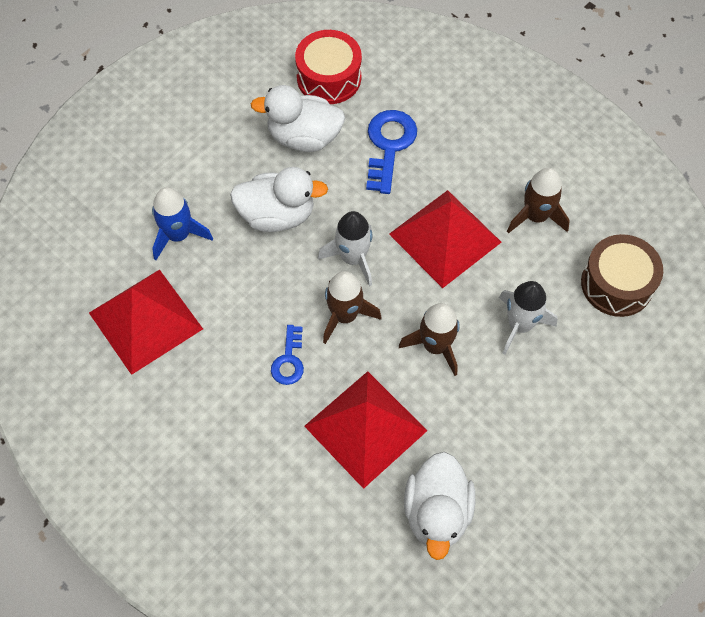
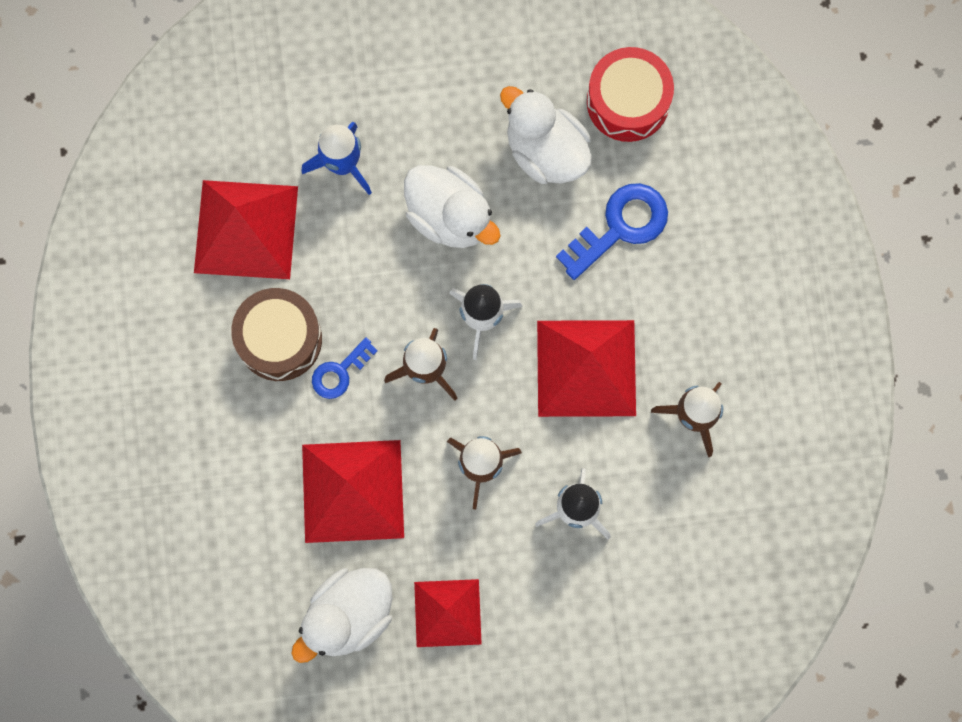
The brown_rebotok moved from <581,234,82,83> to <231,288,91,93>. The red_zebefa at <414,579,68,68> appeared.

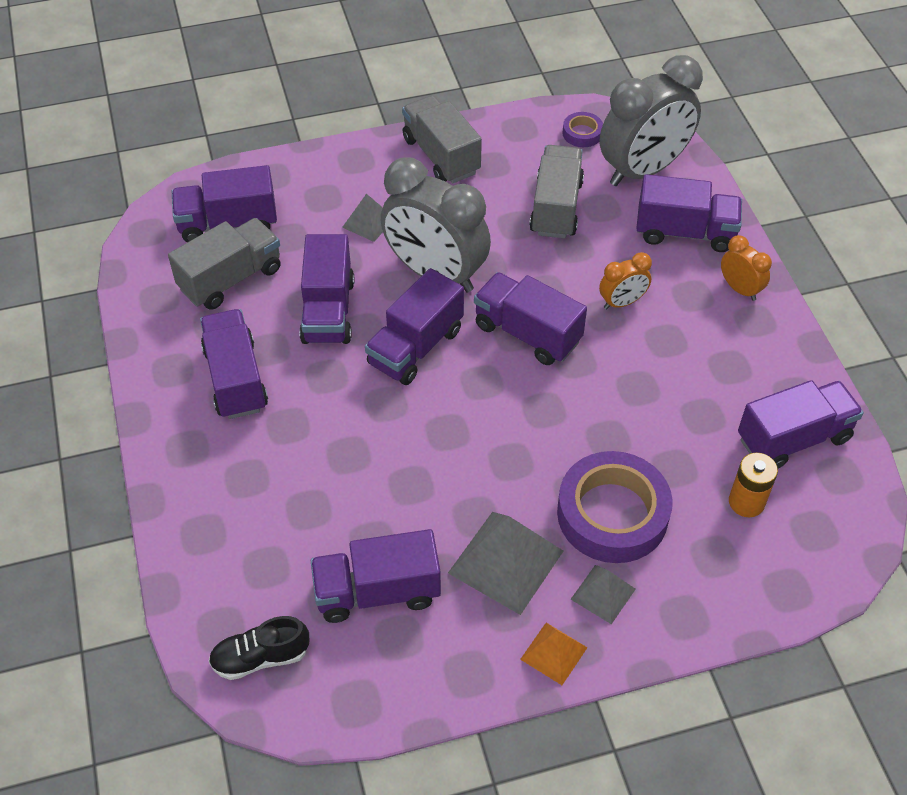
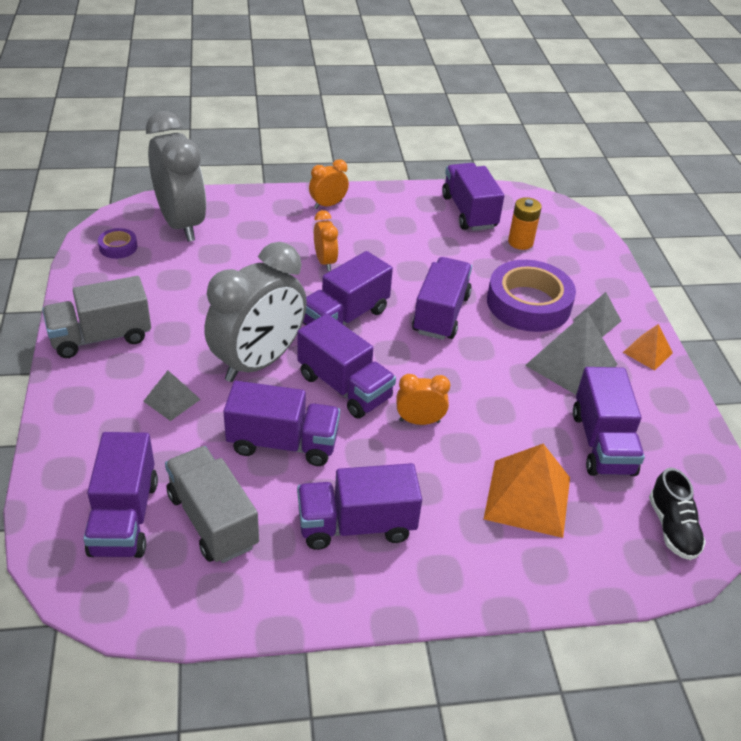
The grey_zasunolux at <529,145,55,94> disappeared. The purple_zasunolux moved from <636,174,106,78> to <412,257,60,83>. The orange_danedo at <396,374,54,51> appeared. The orange_zebefa at <484,444,86,94> appeared.

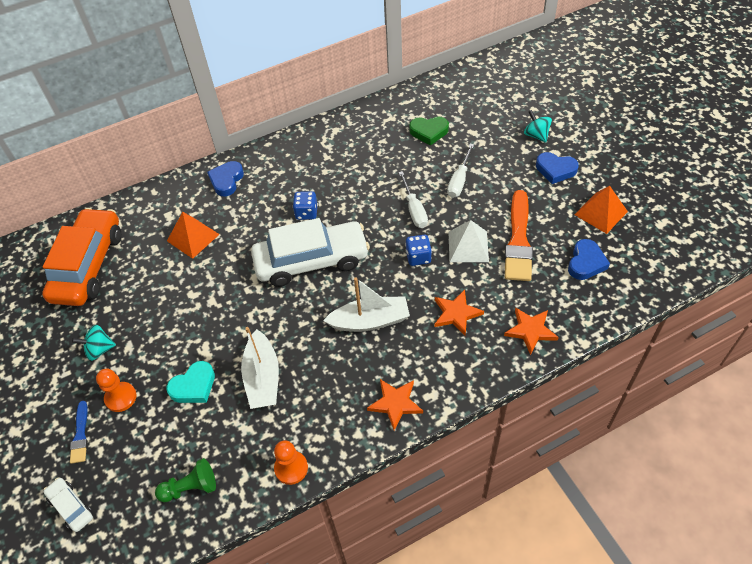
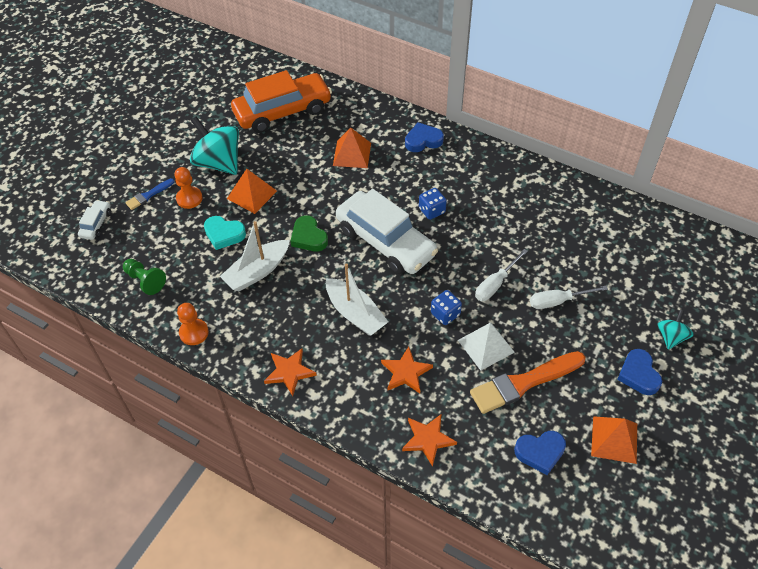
The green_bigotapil moved from <409,117,40,29> to <290,215,38,36>. The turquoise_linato at <72,325,44,36> changed to 1.91 times the size. The orange_zebefa at <227,169,50,45> appeared.

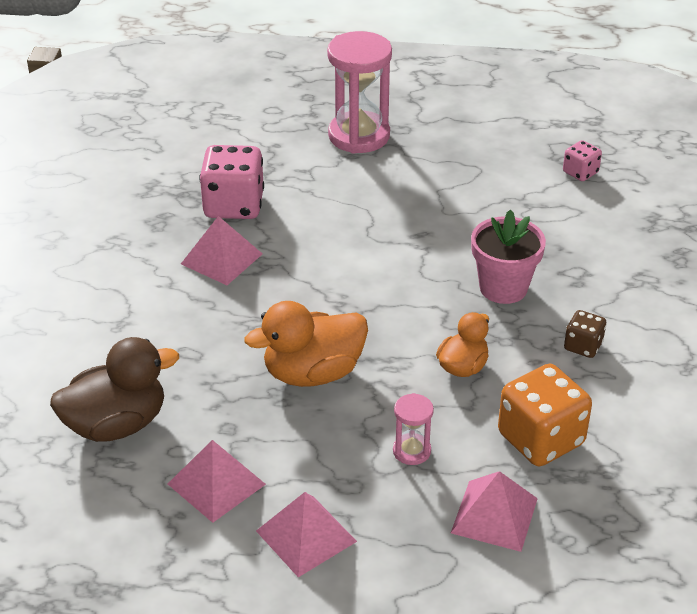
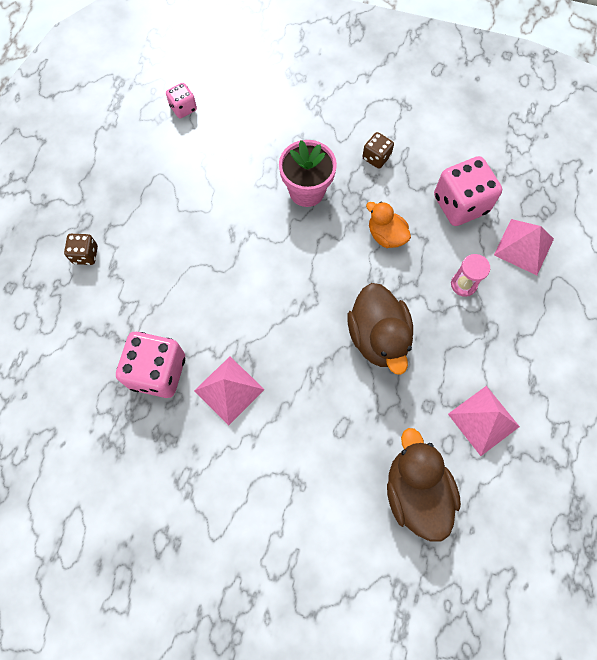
The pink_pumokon at <327,31,65,123> was replaced by the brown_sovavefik at <64,234,34,31>. The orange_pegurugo at <244,301,124,86> became the brown_pegurugo at <347,283,66,92>. The orange_sovavefik at <498,364,94,102> became the pink_sovavefik at <434,156,68,70>. The pink_zebefa at <256,492,101,85> disappeared.

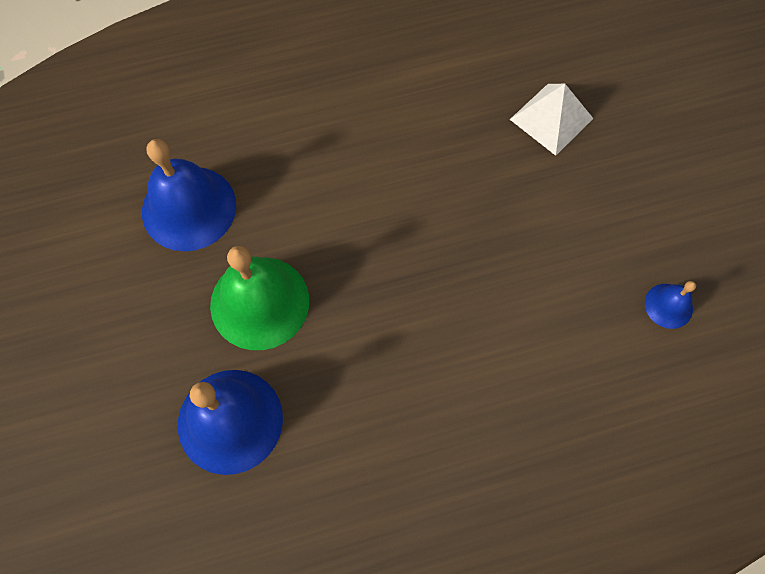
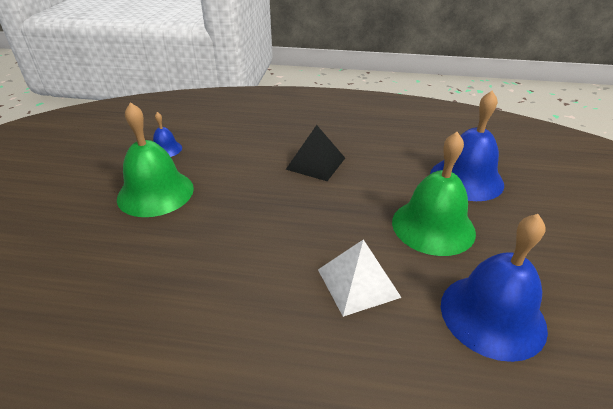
The white_zebefa moved from <510,84,84,72> to <318,239,84,78>. The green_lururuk at <117,102,77,115> appeared. The black_zebefa at <286,125,59,56> appeared.

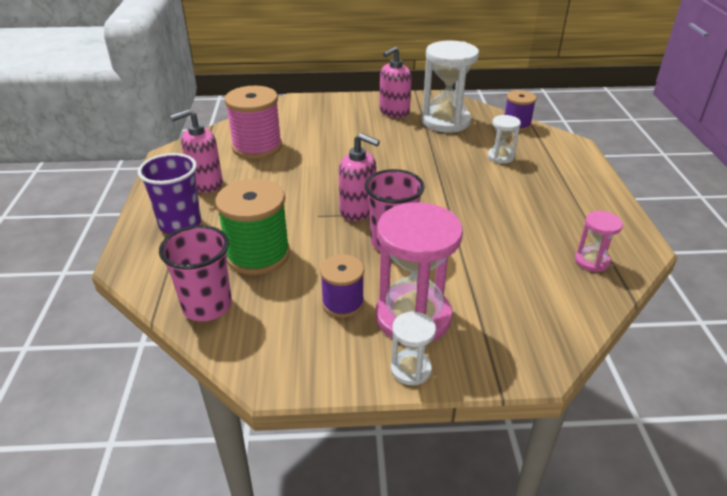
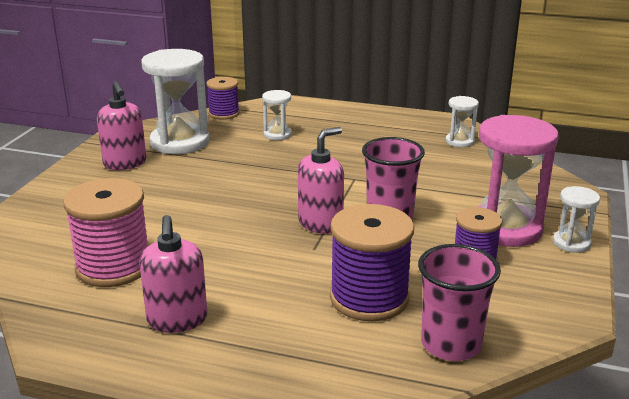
The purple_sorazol at <138,153,63,81> disappeared. The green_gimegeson at <215,179,75,96> became the purple_gimegeson at <330,204,84,117>. The pink_pumokon at <575,211,48,61> became the white_pumokon at <445,96,34,51>.

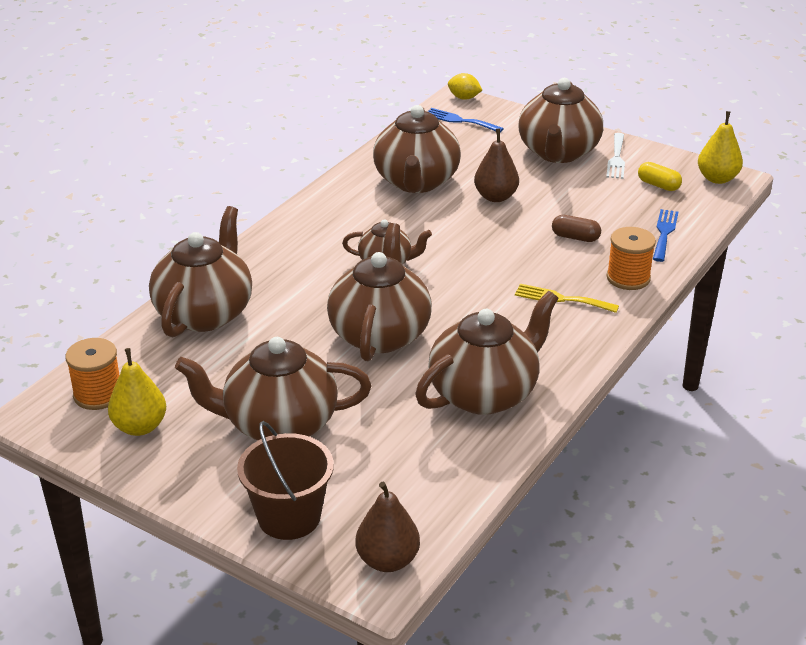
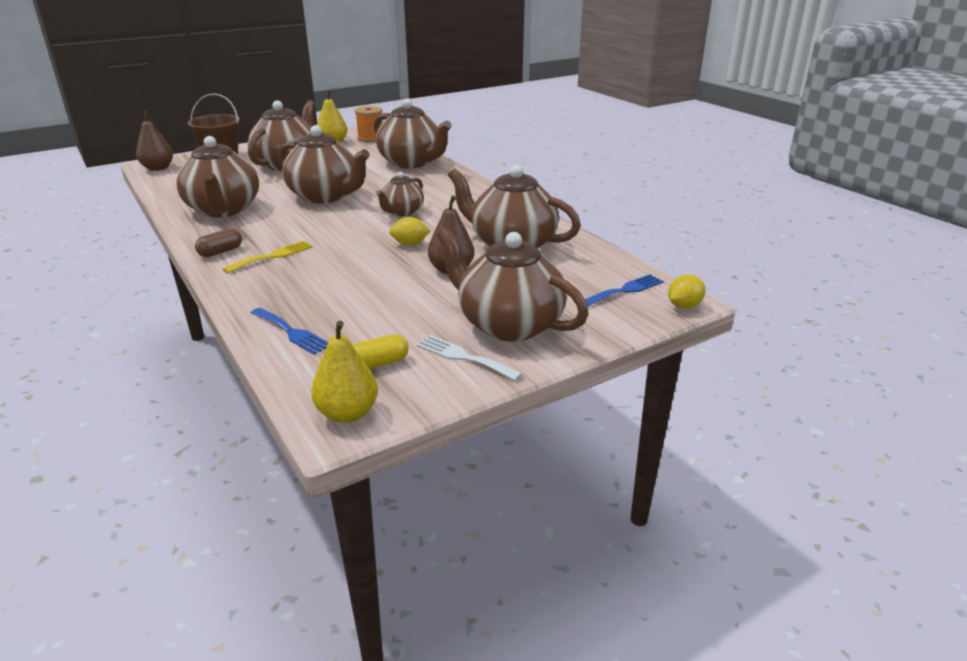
The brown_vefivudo moved from <552,215,49,27> to <195,228,47,29>. The orange_gimegeson at <606,227,50,63> disappeared. The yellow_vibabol at <389,217,41,29> appeared.

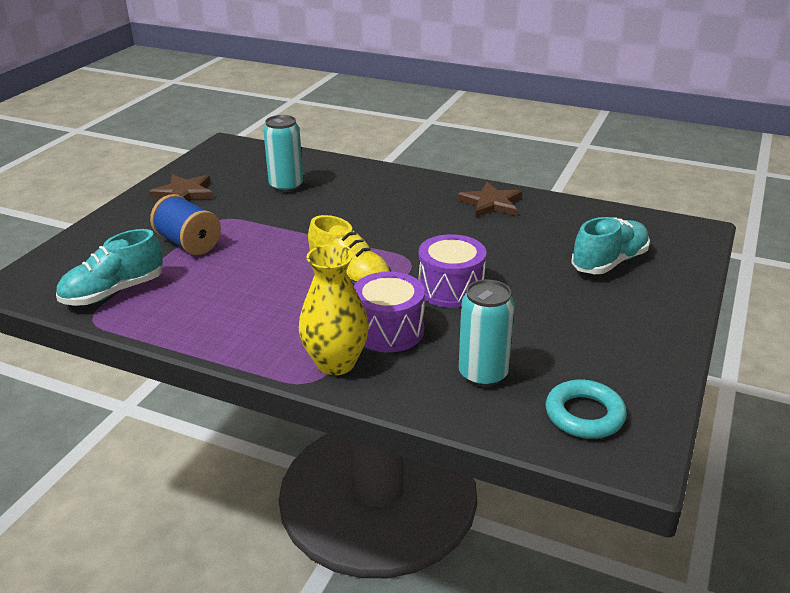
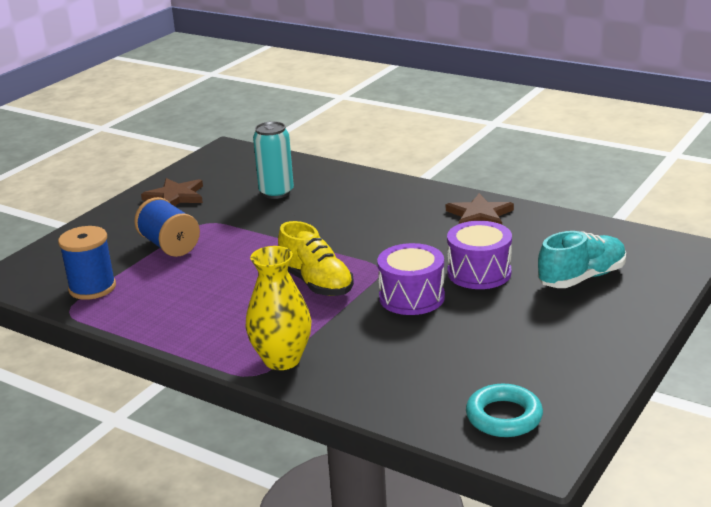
The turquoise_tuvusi at <56,229,107,77> was replaced by the blue_gimegeson at <58,226,58,74>. The purple_rebotok moved from <354,272,71,80> to <447,221,65,68>. The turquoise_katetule at <459,279,56,108> disappeared.

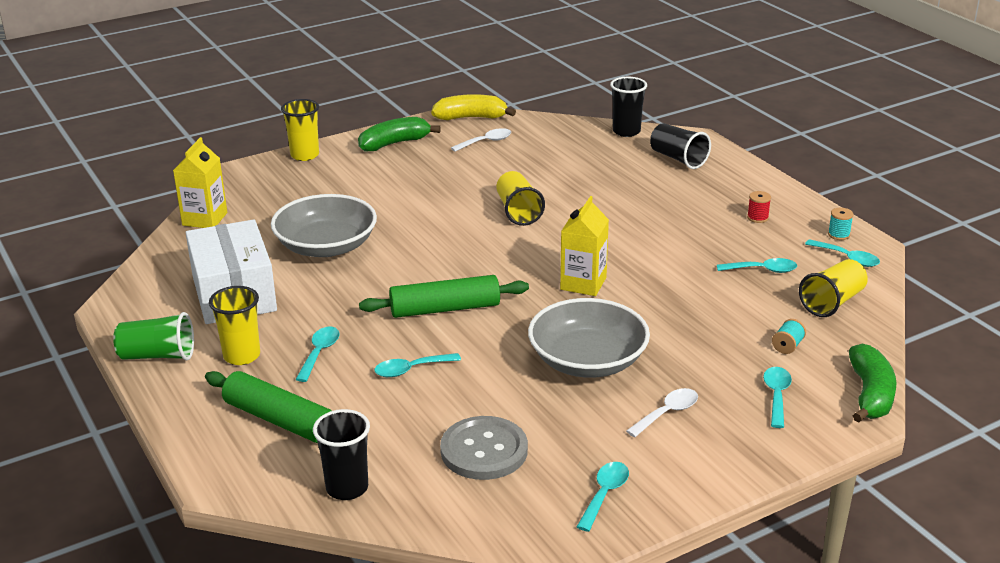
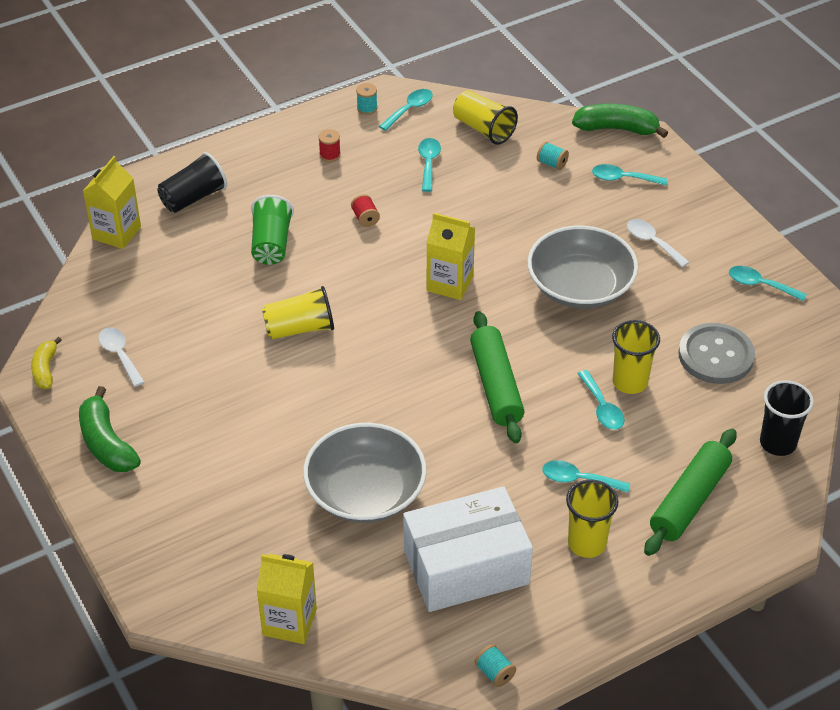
The black_sorazol at <610,77,37,60> was replaced by the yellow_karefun at <83,156,58,93>. The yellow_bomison at <431,94,85,26> changed to 0.62 times the size. The yellow_sorazol moved from <281,99,38,62> to <612,320,48,74>. The green_sorazol moved from <113,312,81,48> to <251,195,43,70>. The red_gimegeson at <351,194,29,33> appeared. The turquoise_gimegeson at <475,644,41,43> appeared.

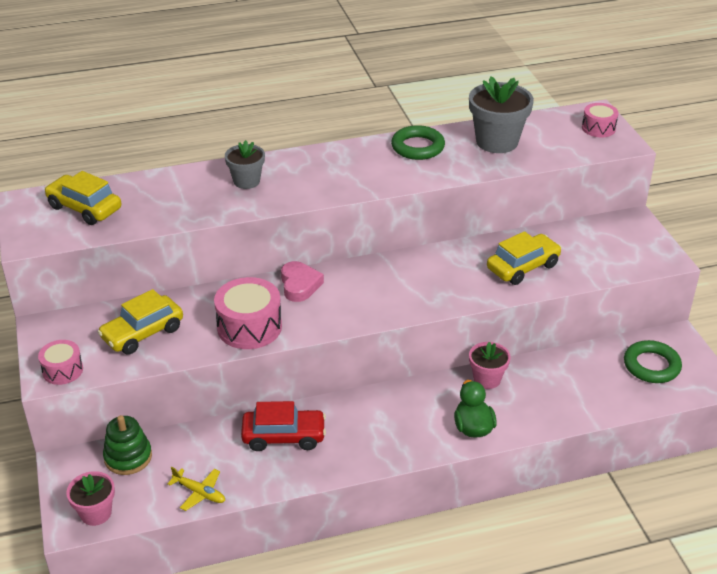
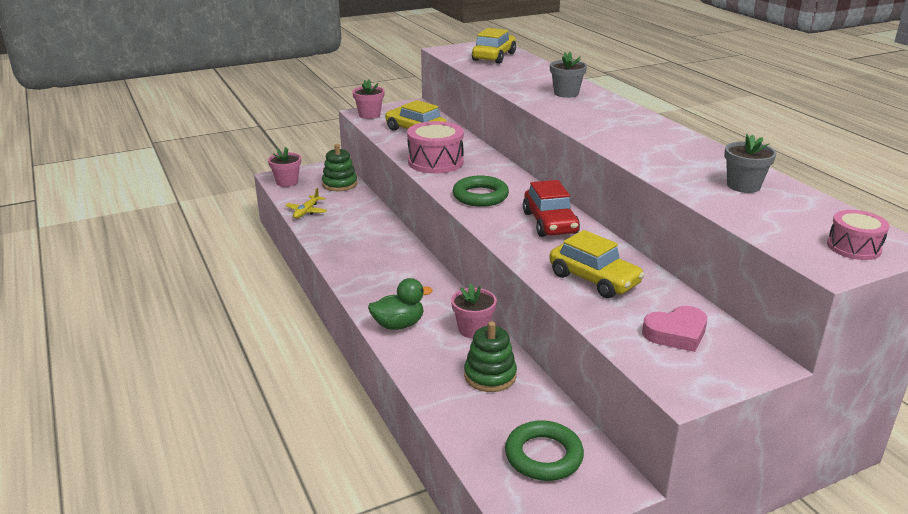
The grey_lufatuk at <469,77,65,76> changed to 0.60 times the size. The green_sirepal moved from <391,125,54,35> to <453,176,56,31>. The pink_bigotapil moved from <281,261,43,41> to <642,306,65,46>. The pink_rebotok at <38,340,45,45> was replaced by the pink_lufatuk at <352,79,33,40>. The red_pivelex moved from <241,401,85,50> to <523,180,57,57>. The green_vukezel at <464,321,53,71> appeared.

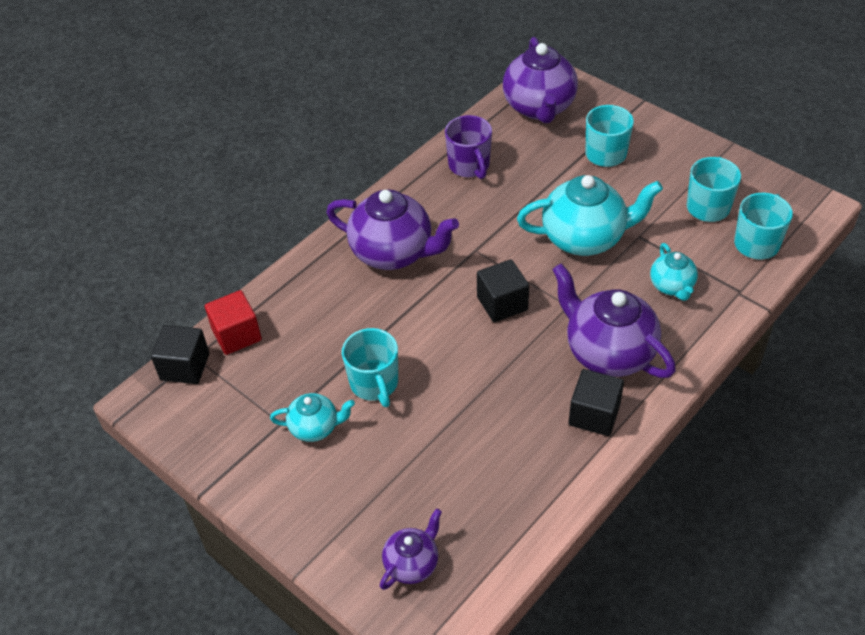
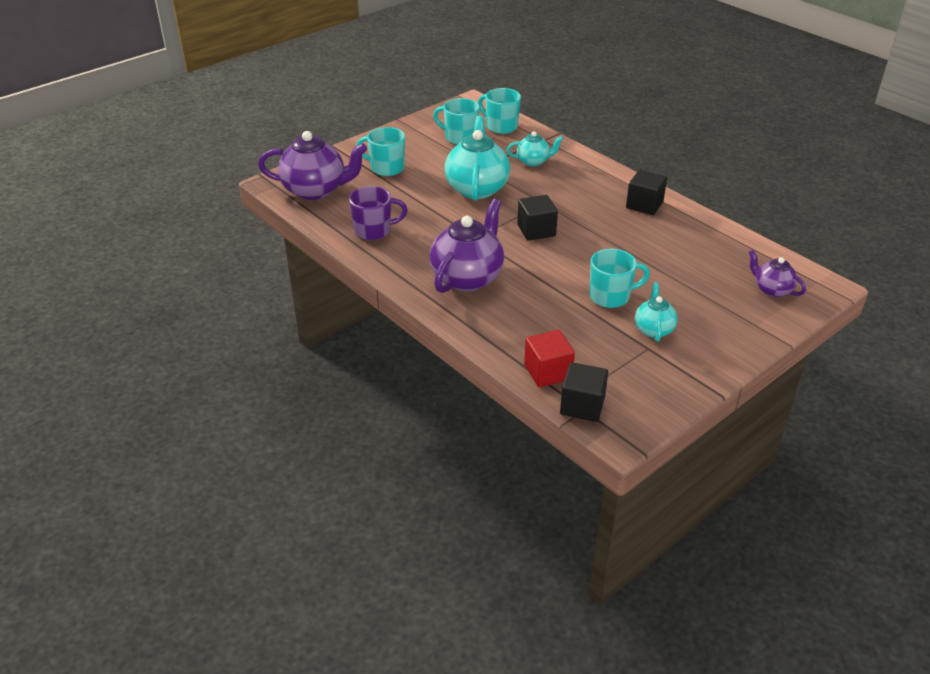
The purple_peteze at <552,263,124,115> disappeared.

